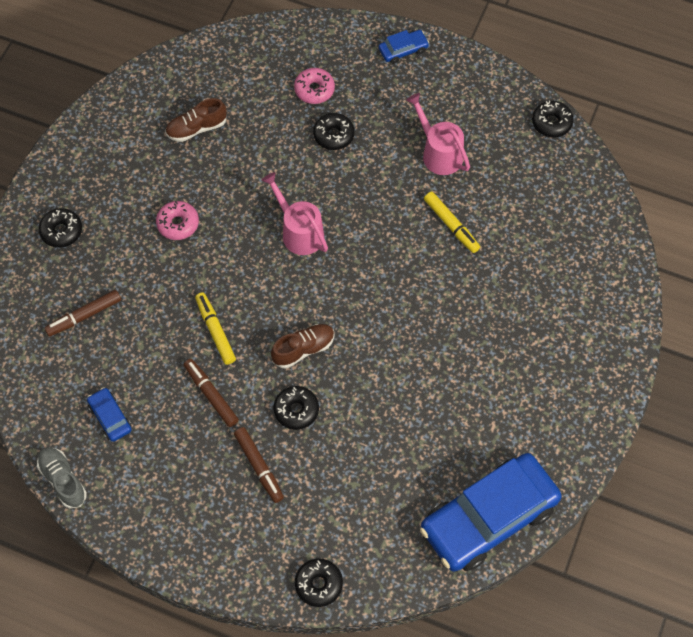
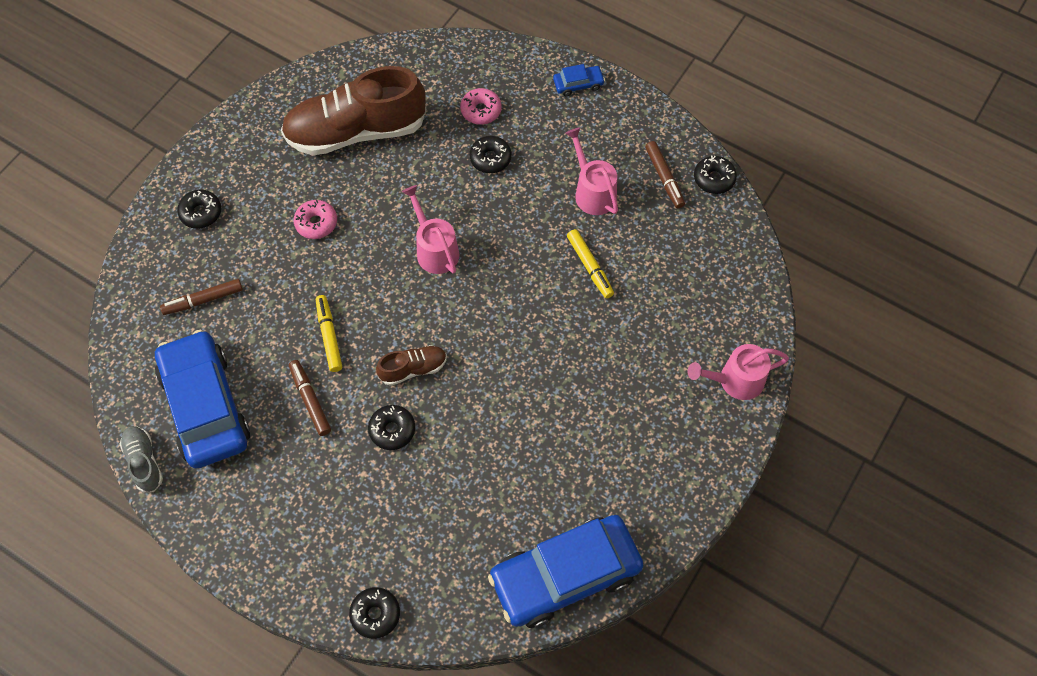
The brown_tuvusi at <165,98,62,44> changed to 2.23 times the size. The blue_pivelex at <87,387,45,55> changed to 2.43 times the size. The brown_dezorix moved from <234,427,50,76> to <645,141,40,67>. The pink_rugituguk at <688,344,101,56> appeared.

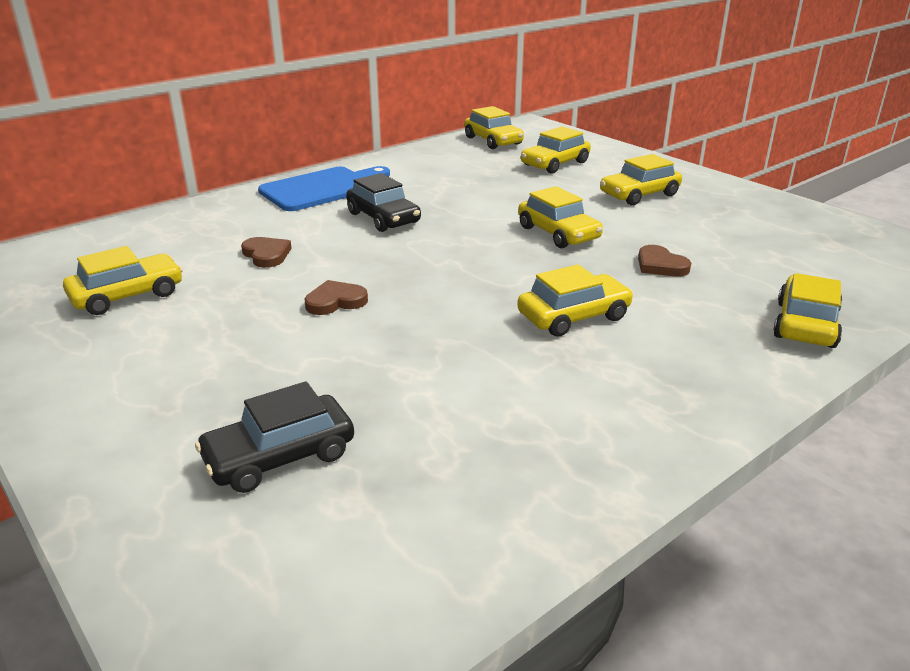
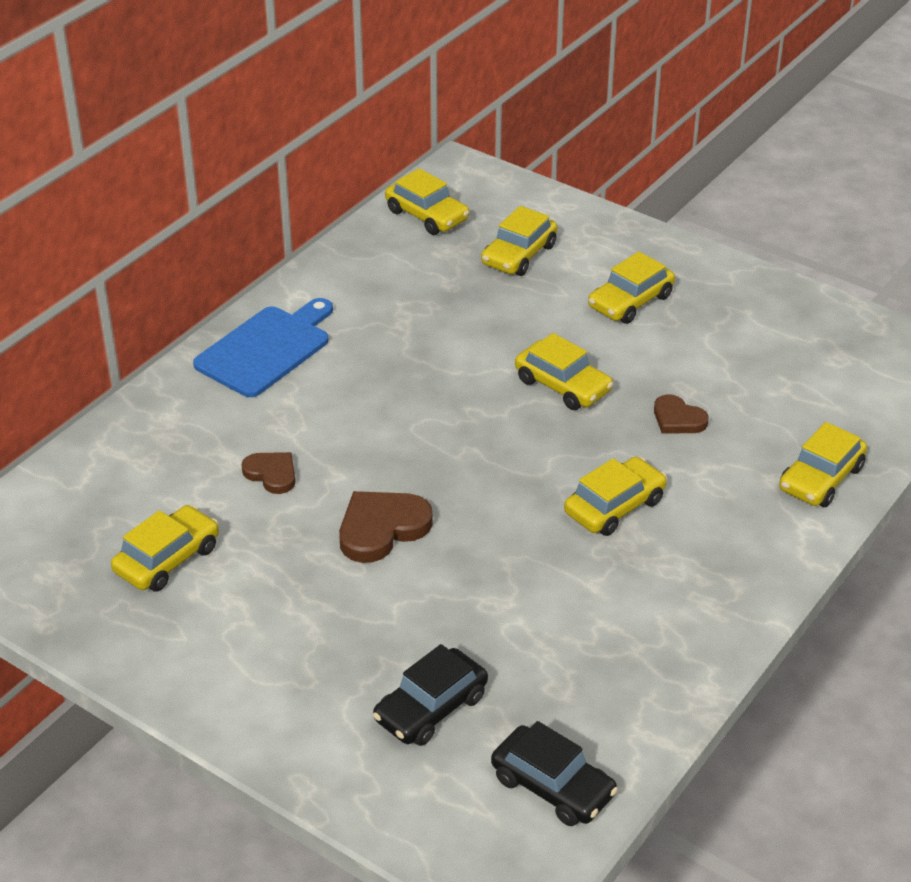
The black_pivelex moved from <346,173,75,59> to <491,721,127,105>. The yellow_pivelex at <773,273,69,75> turned 150 degrees counterclockwise. The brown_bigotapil at <305,280,63,35> changed to 1.61 times the size.

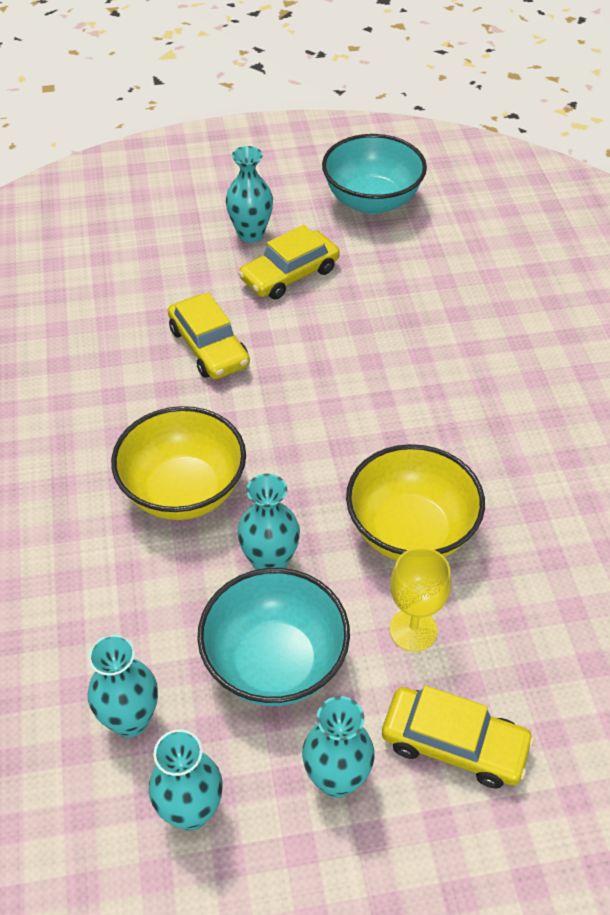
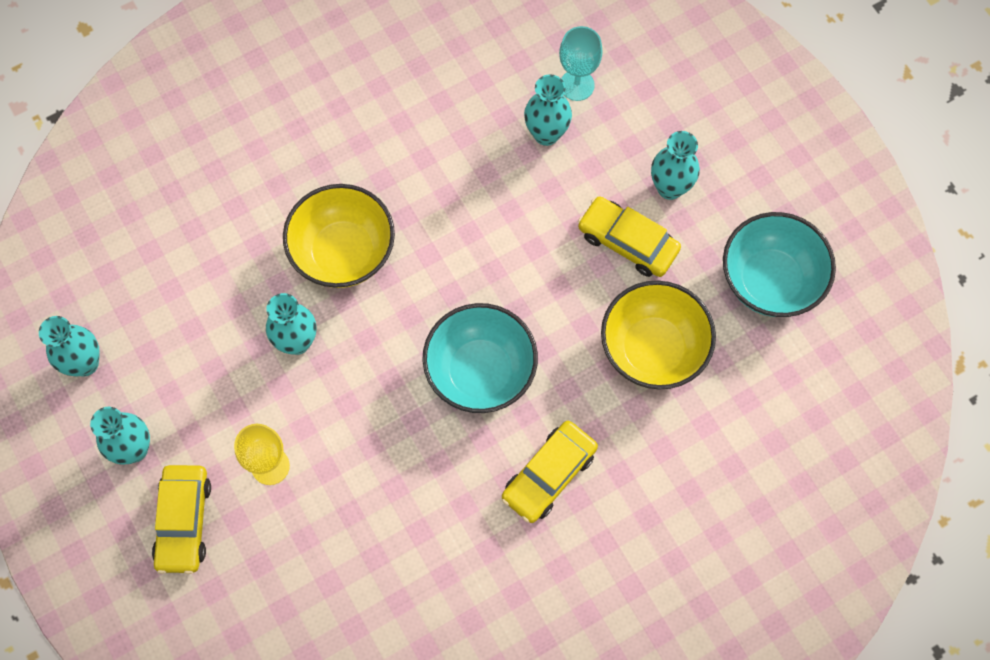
The yellow_pivelex moved from <168,292,82,87> to <502,421,96,102>. The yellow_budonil moved from <346,444,139,117> to <601,281,115,108>. The turquoise_budonil moved from <197,568,153,138> to <422,303,116,110>. The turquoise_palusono moved from <88,634,70,103> to <524,74,48,72>. The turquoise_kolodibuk at <559,26,44,75> appeared.

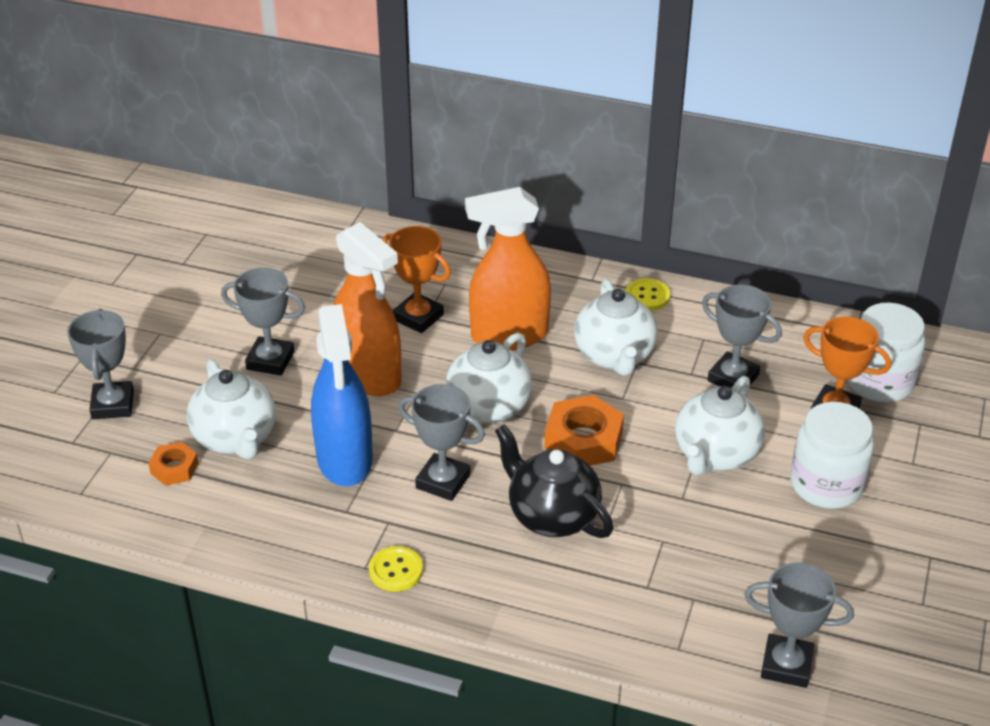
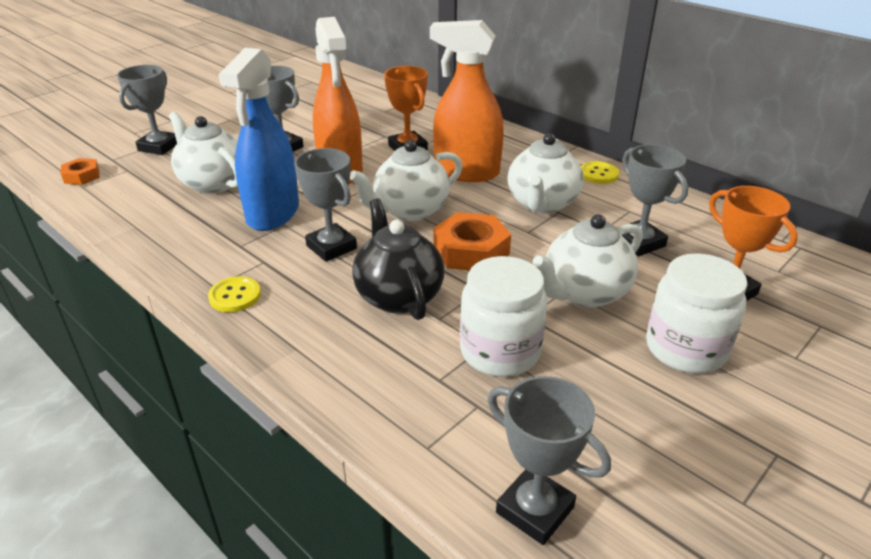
The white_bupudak moved from <847,303,78,100> to <460,256,87,121>. The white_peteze at <187,359,89,101> turned 135 degrees clockwise. The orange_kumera moved from <148,442,51,44> to <61,158,39,27>.

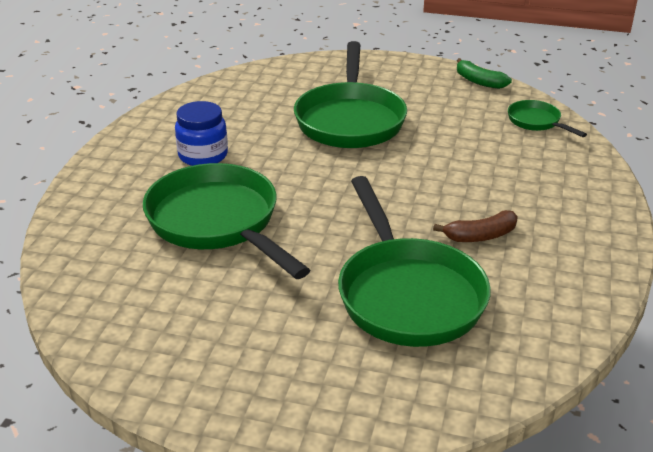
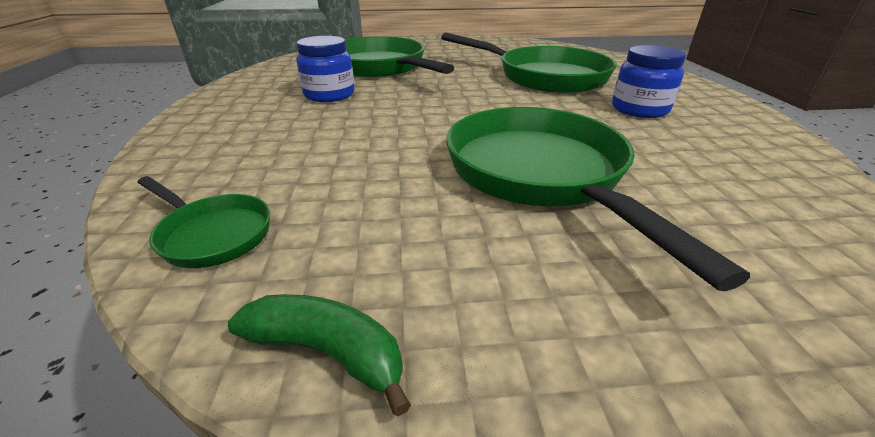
The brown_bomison at <433,210,85,32> was replaced by the blue_bupudak at <296,36,59,66>.

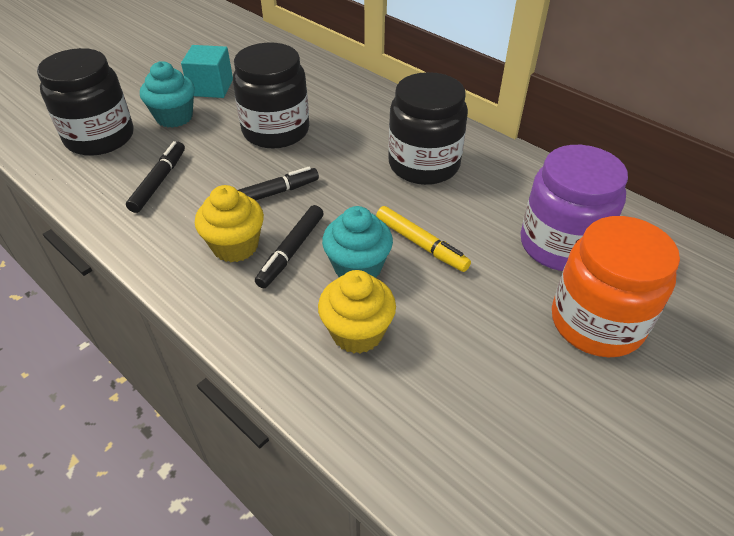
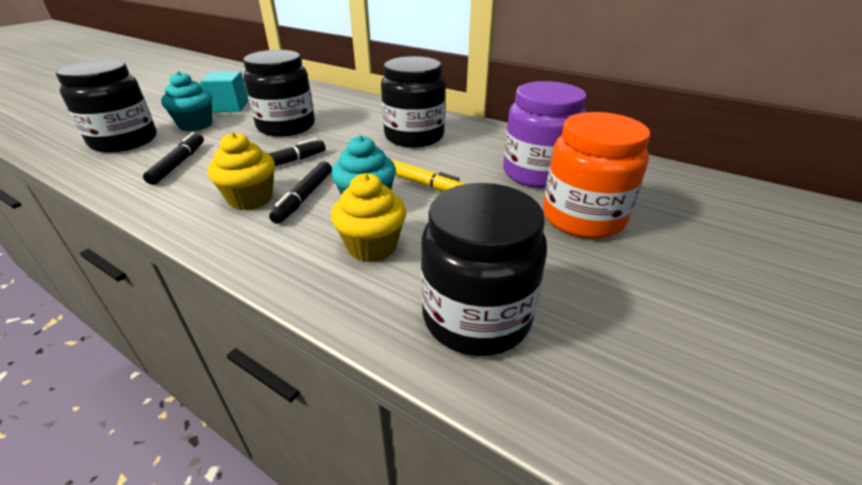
The black_bupudak at <421,183,126,173> appeared.

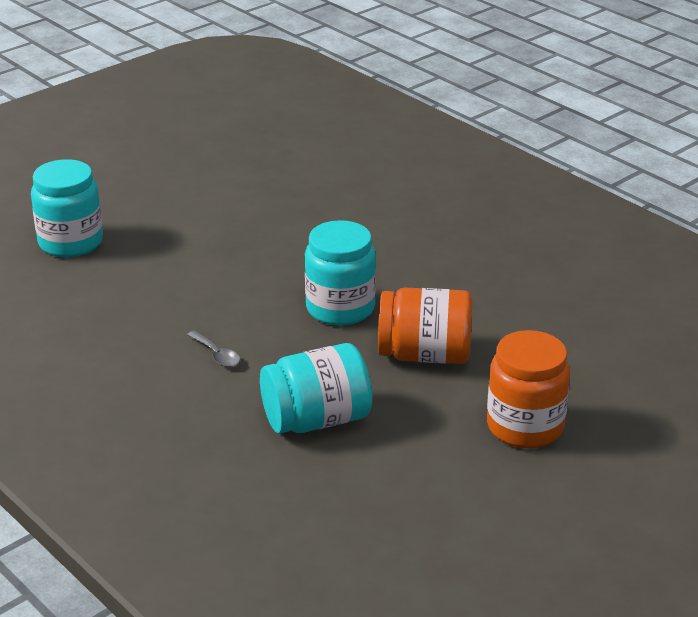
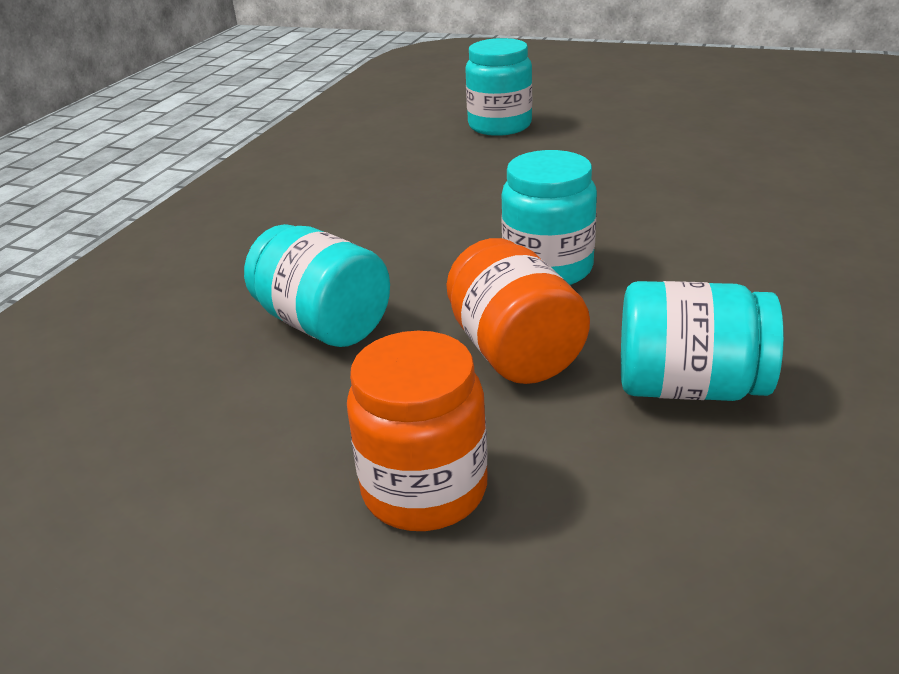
The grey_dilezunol at <187,331,53,36> disappeared. The turquoise_bupudak at <621,281,163,120> appeared.

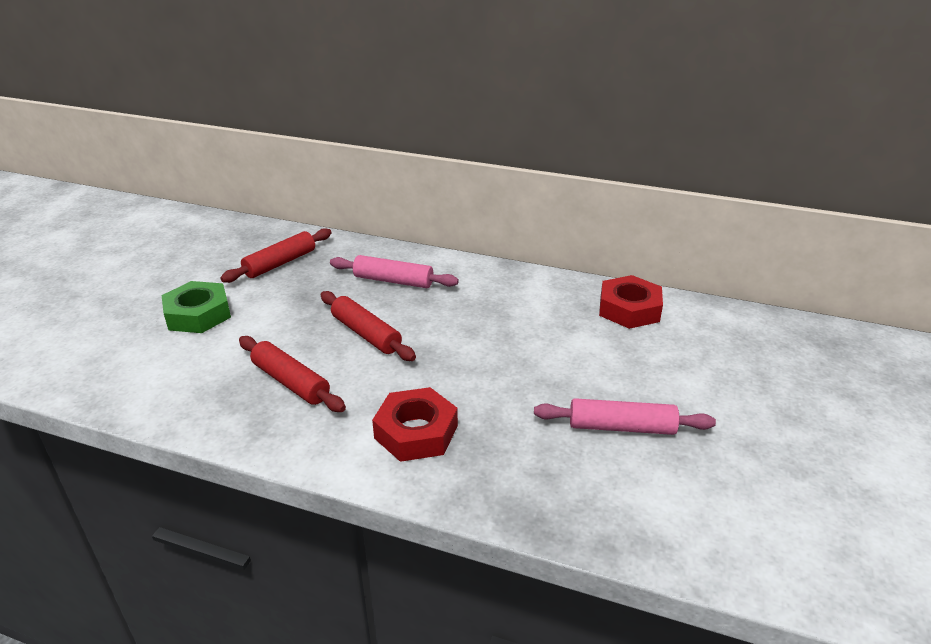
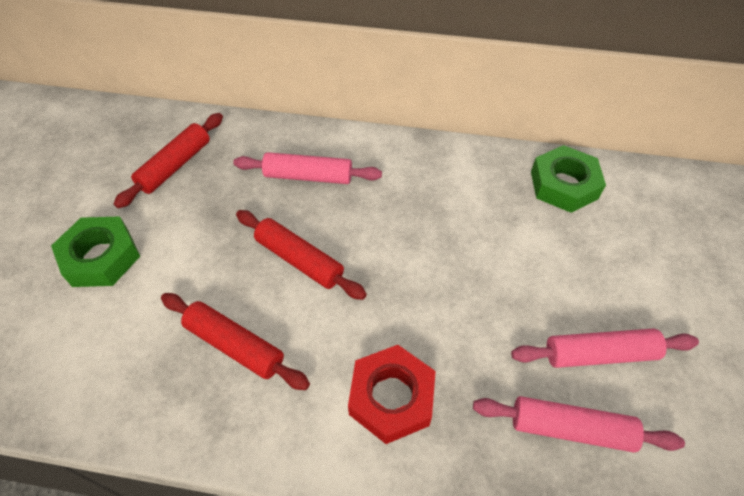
The red_kumera at <599,275,64,54> became the green_kumera at <531,145,75,68>. The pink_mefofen at <473,396,212,57> appeared.

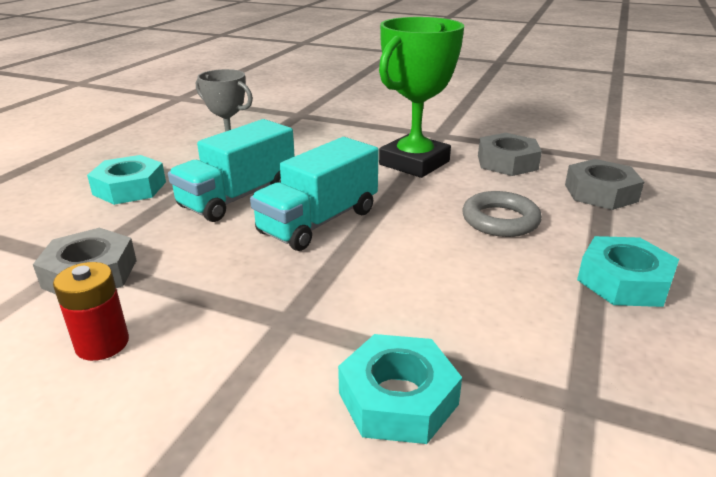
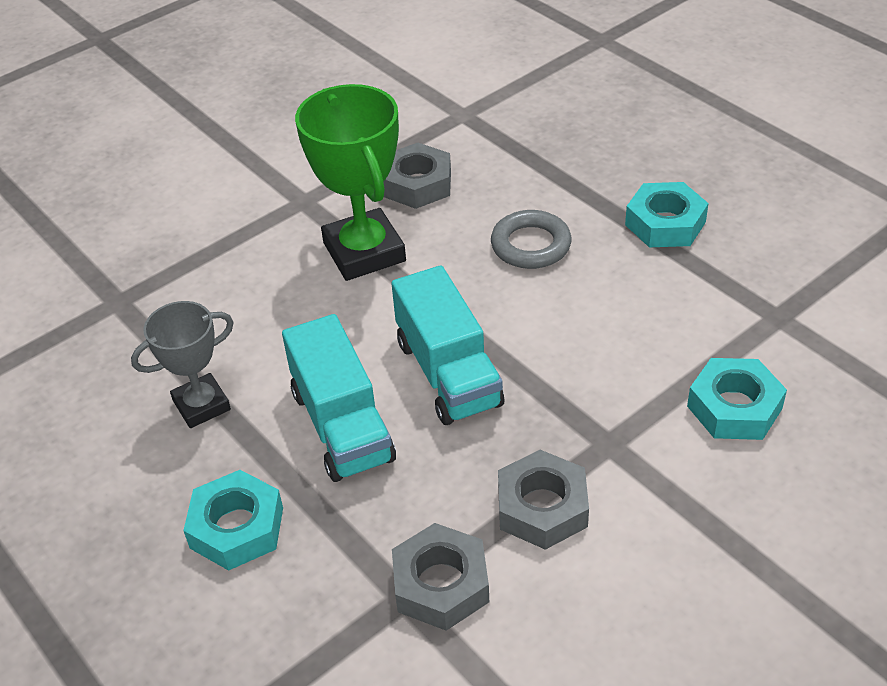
The grey_kumera moved from <565,159,79,51> to <498,450,91,100>. The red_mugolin at <53,262,76,99> disappeared.

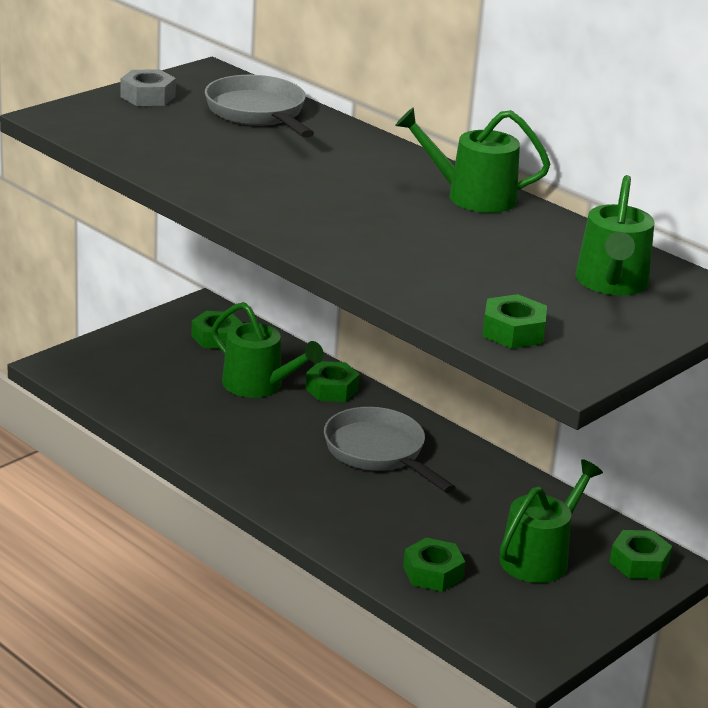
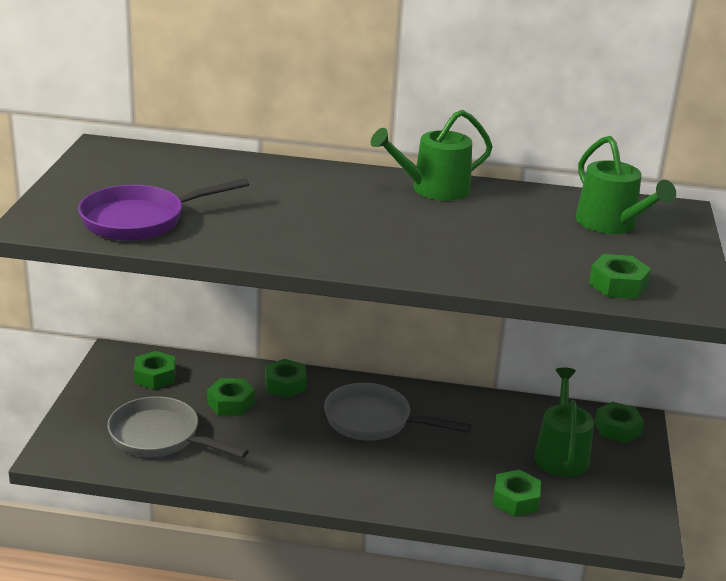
The grey_kumera at <120,70,56,36> disappeared. The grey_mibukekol moved from <205,75,109,63> to <107,396,142,62>. The green_rugituguk at <211,302,113,96> was replaced by the green_kumera at <207,378,48,38>. The purple_mibukekol at <78,178,171,63> appeared.

